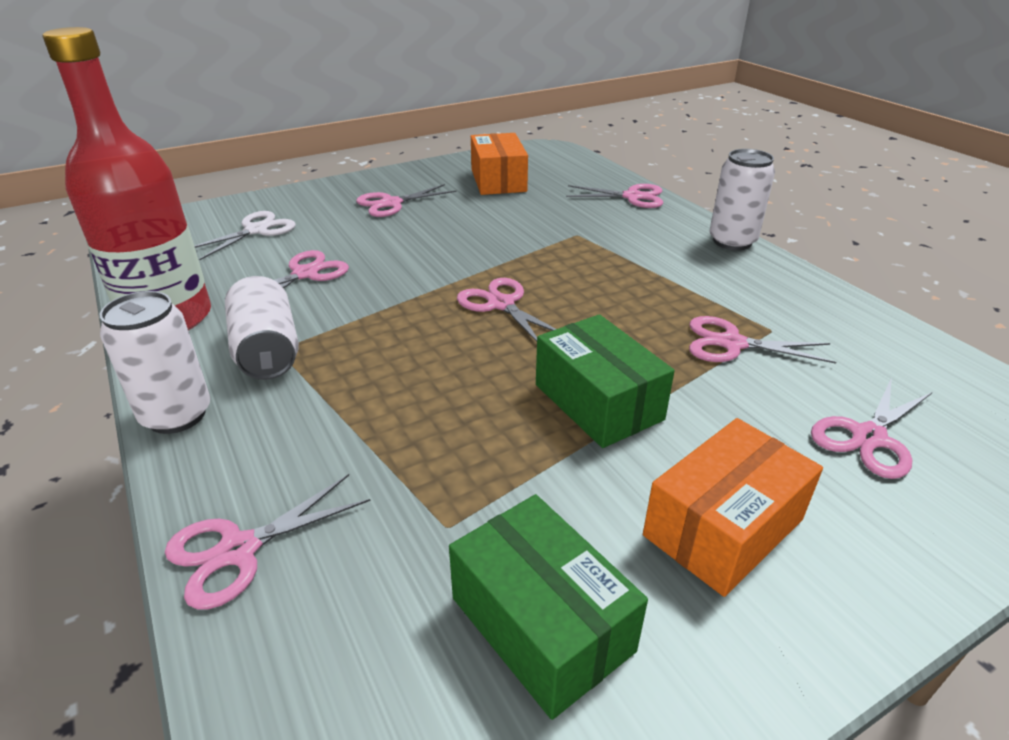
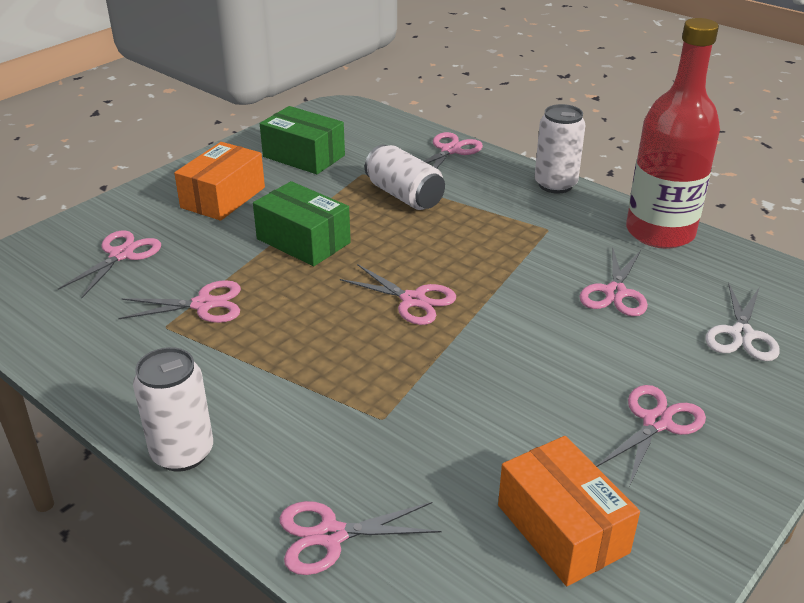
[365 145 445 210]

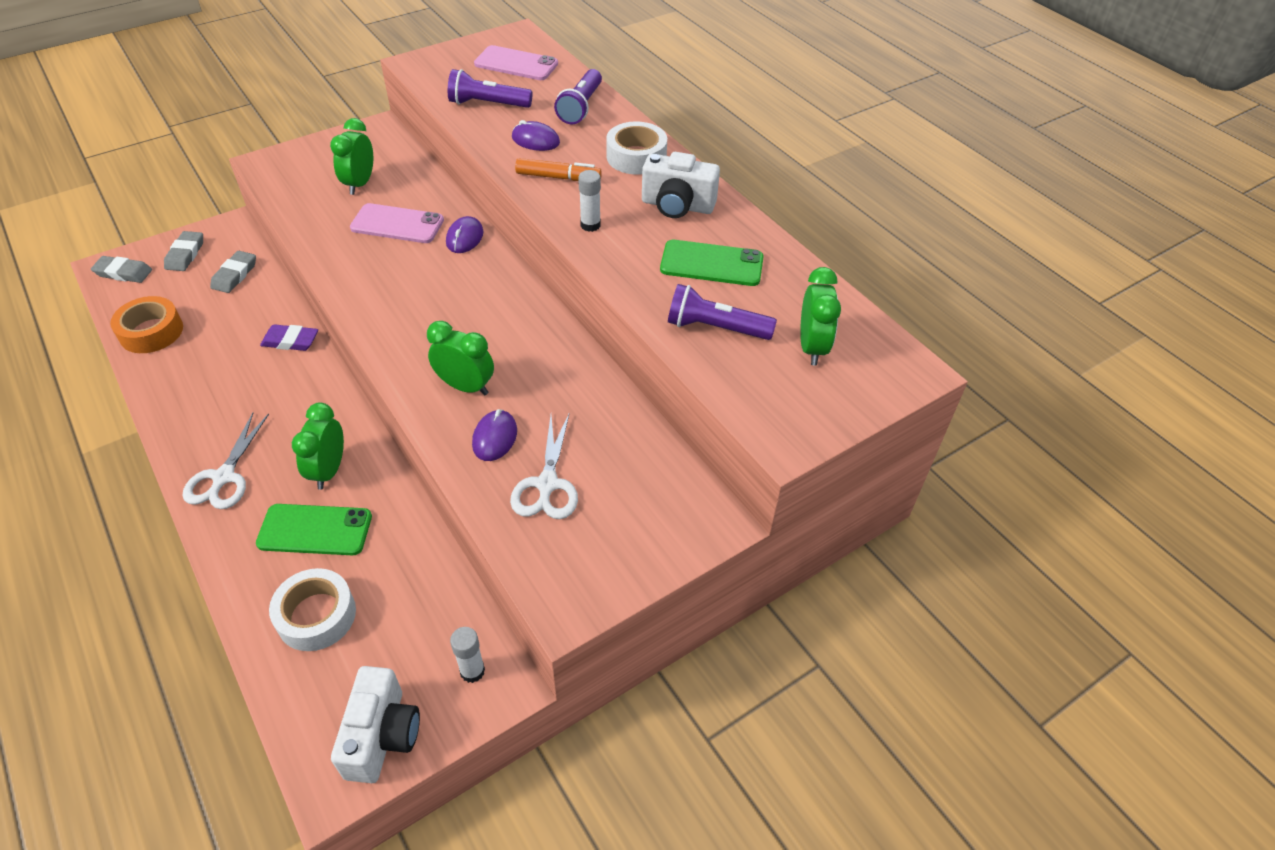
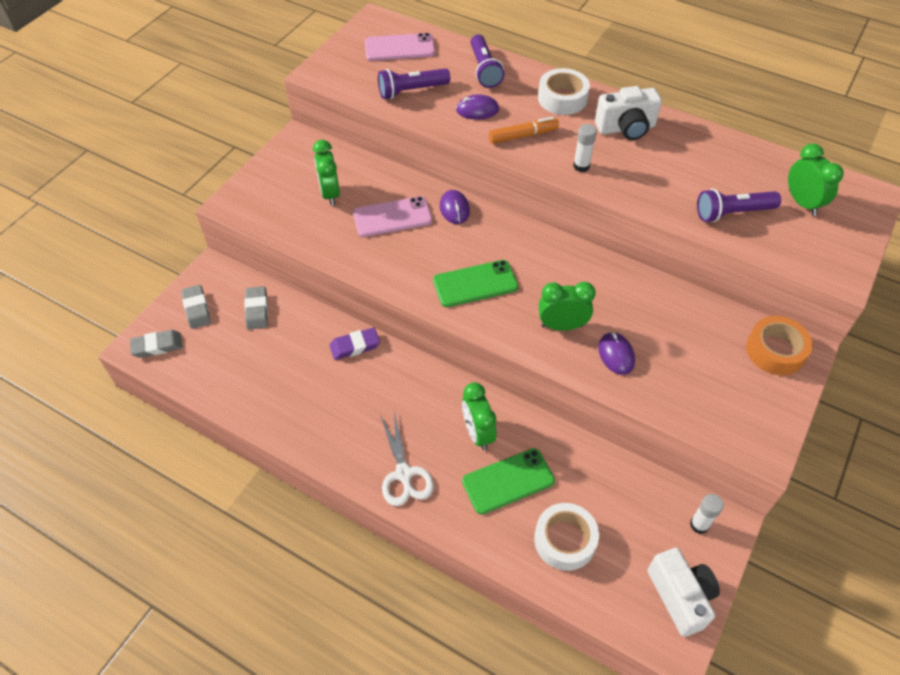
[510 412 578 519] (first image)
[746 316 813 375]
[433 260 518 307]

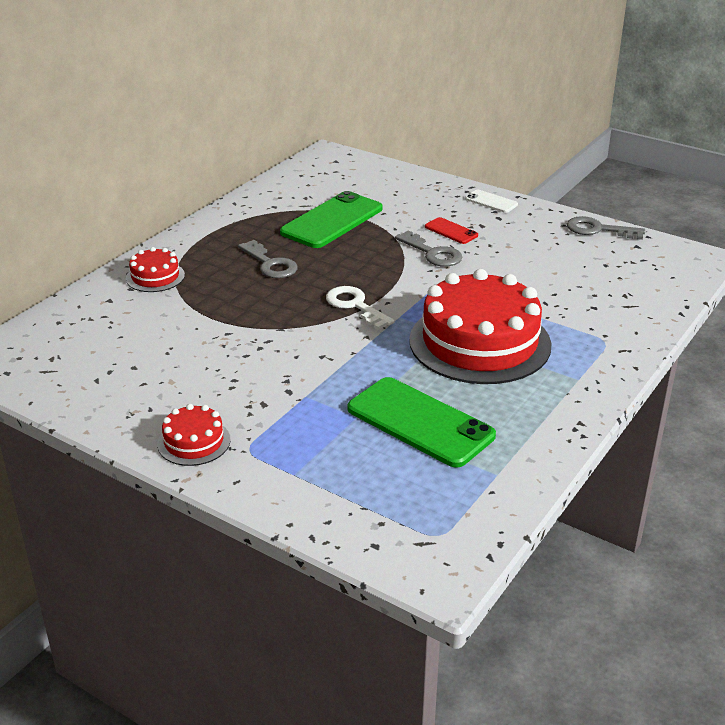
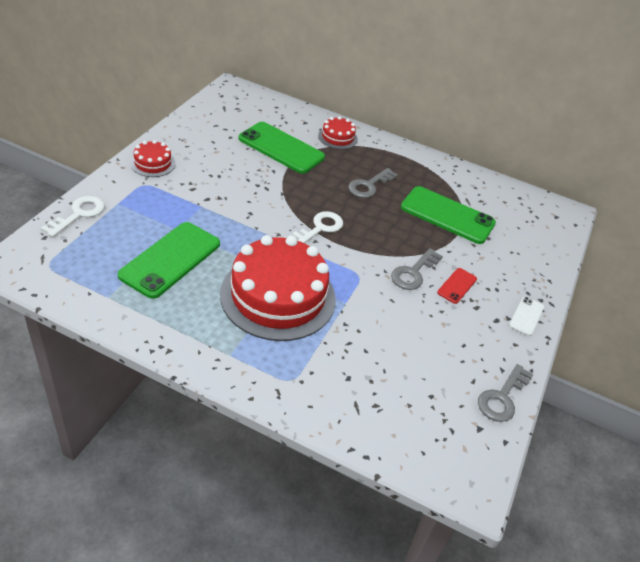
[41 196 105 237]
[239 122 325 174]
[478 364 533 422]

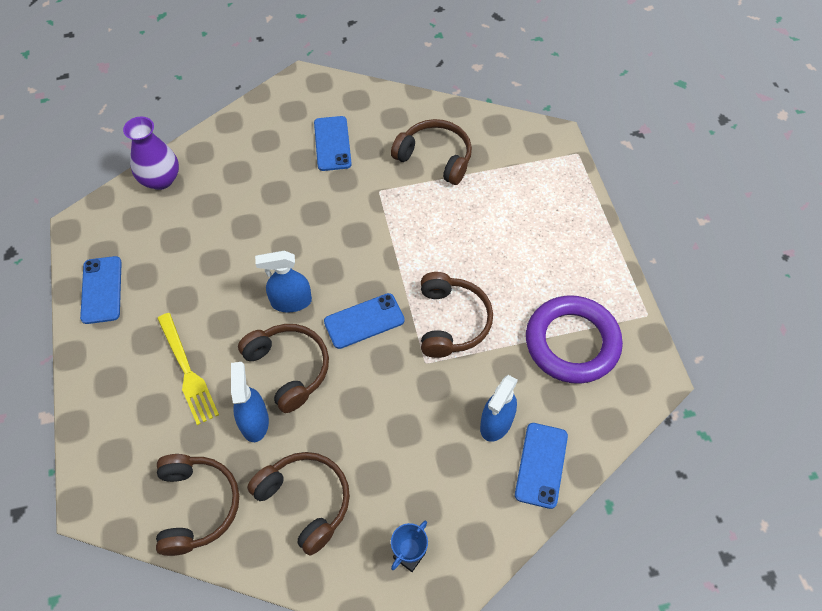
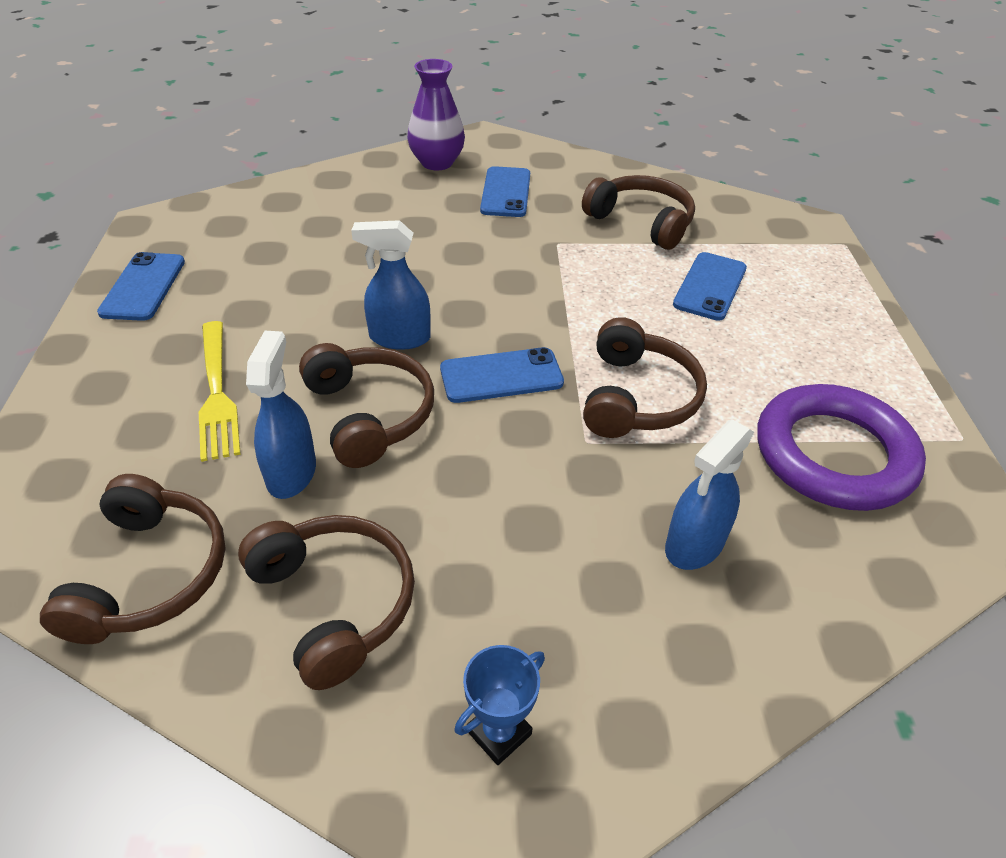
[407 59 465 170]
[673 252 747 321]

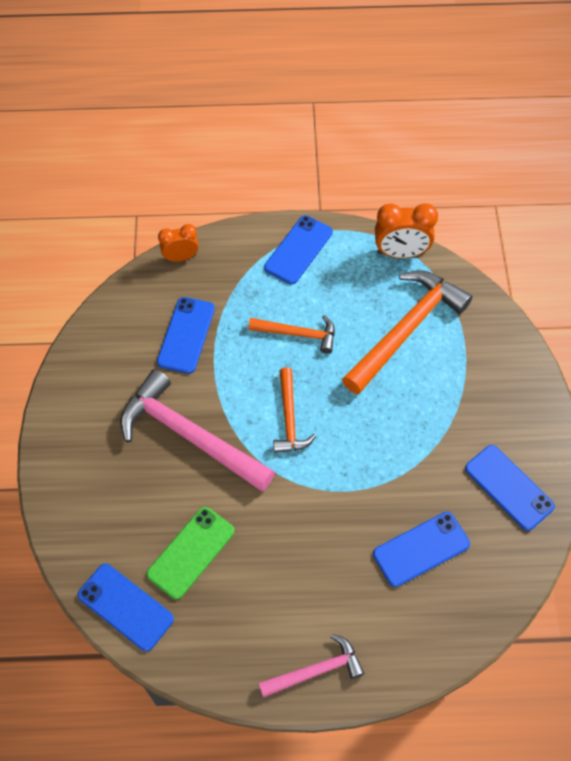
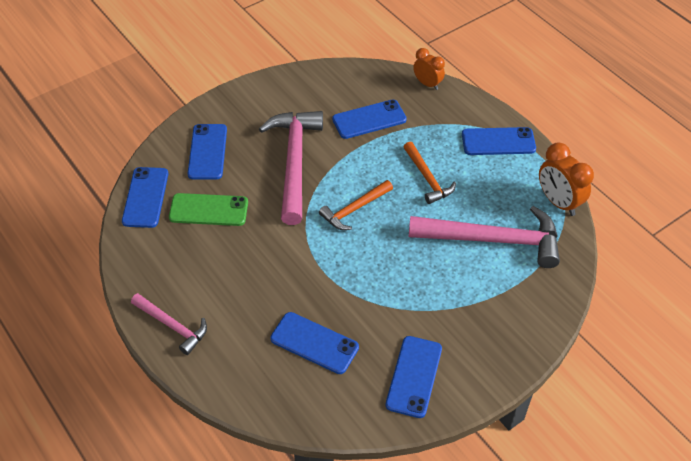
[188 124 227 179]
[409 206 560 268]

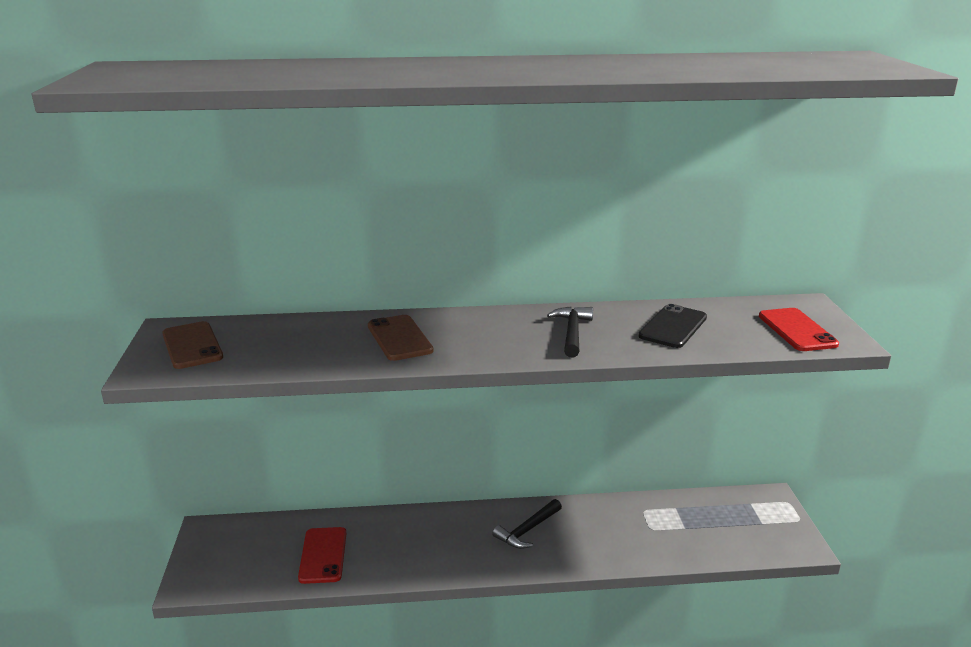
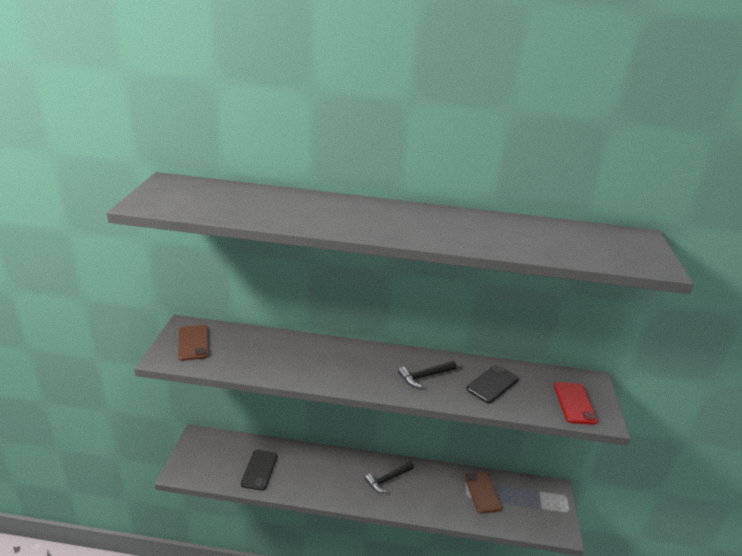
[464 472 502 513]
[241 450 278 491]
[398 361 457 388]

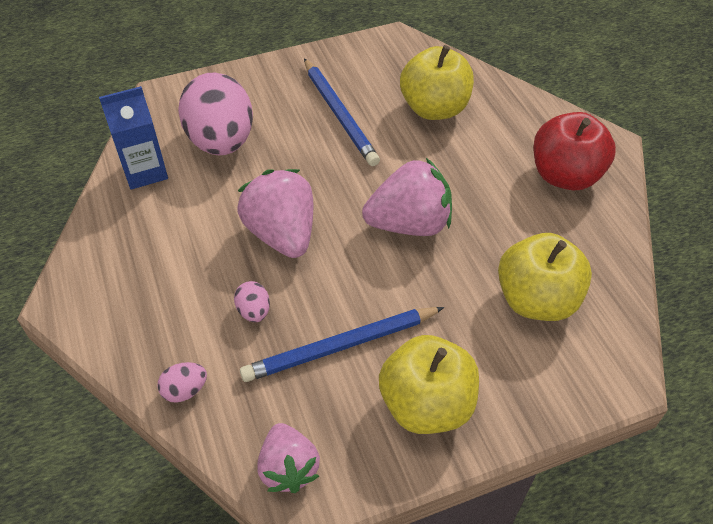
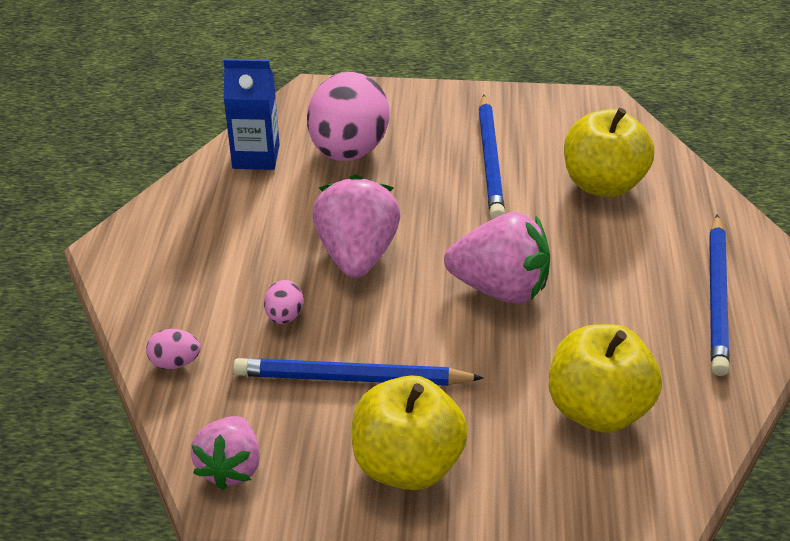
[709 214 730 376]

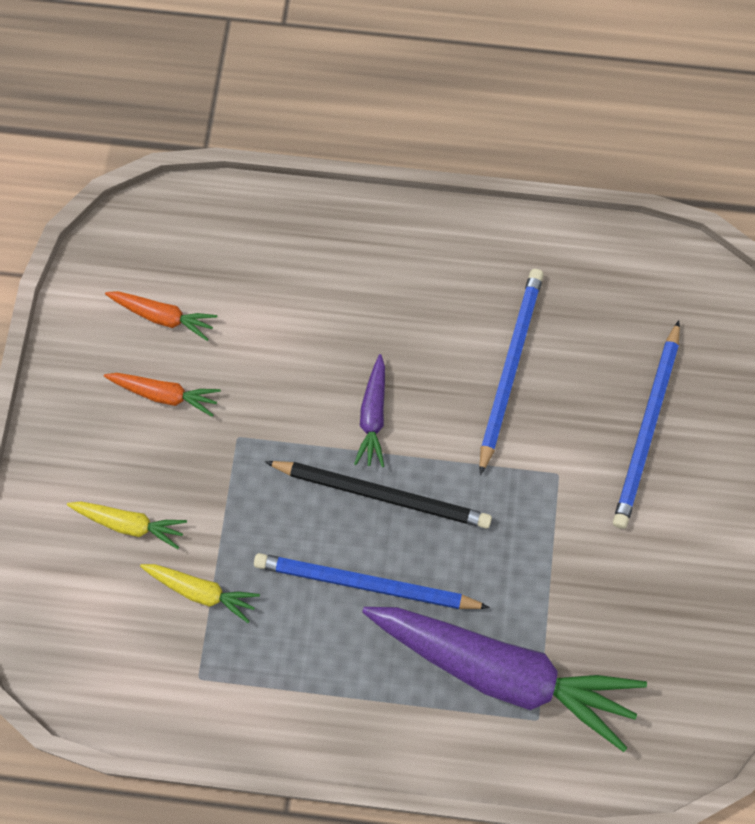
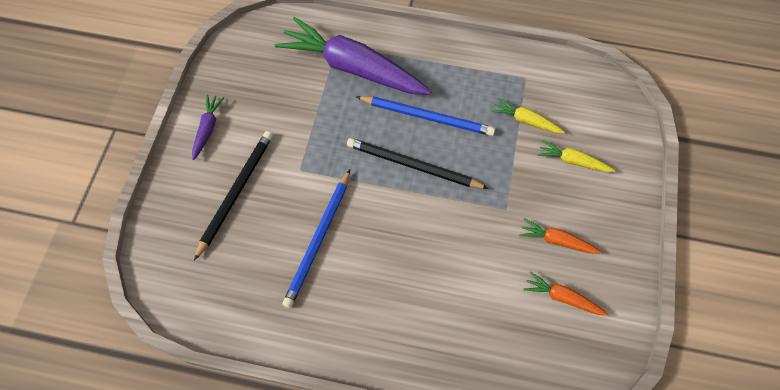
[192 94 225 160]
[194 131 273 261]

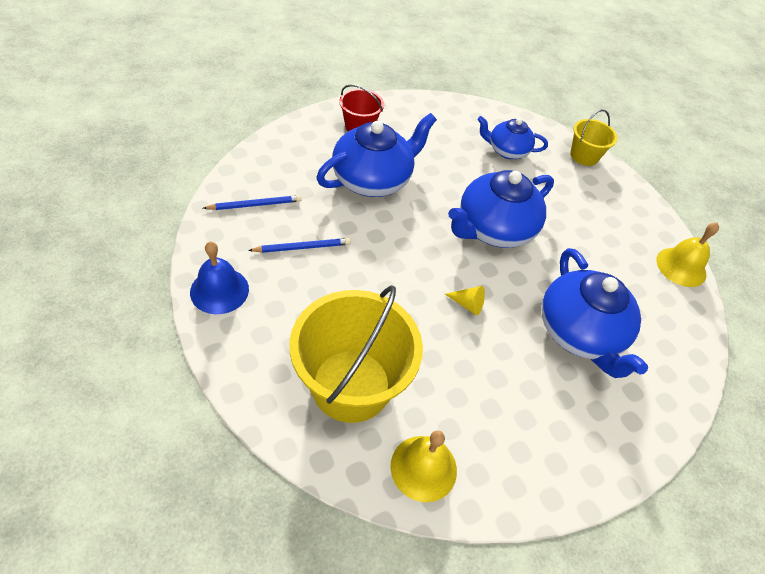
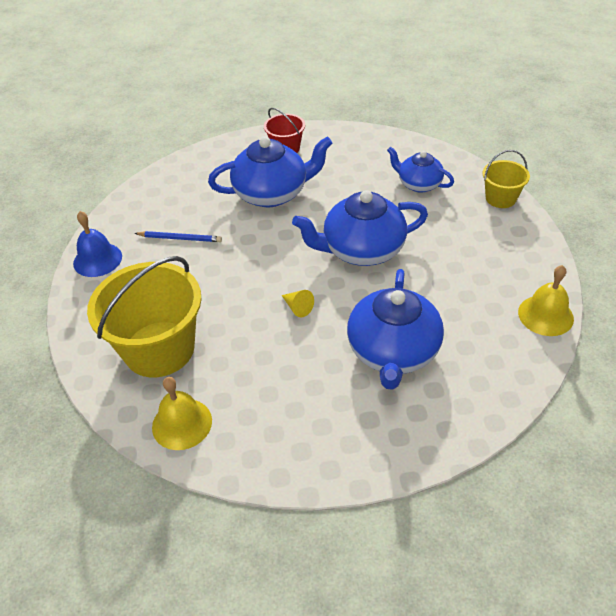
[203 195 301 210] (first image)

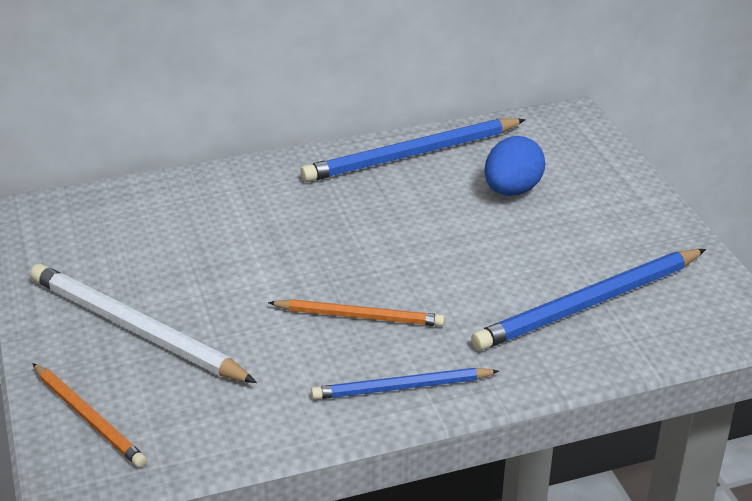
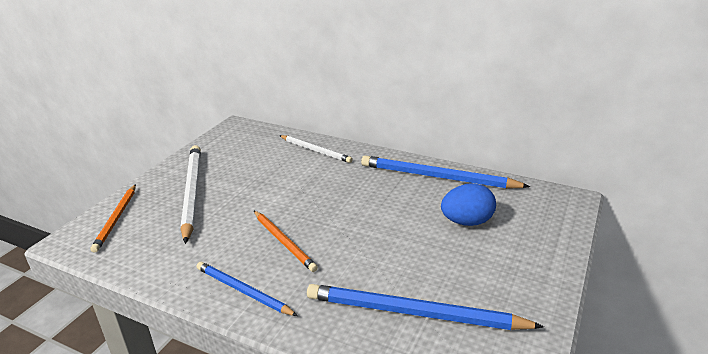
[279 135 353 163]

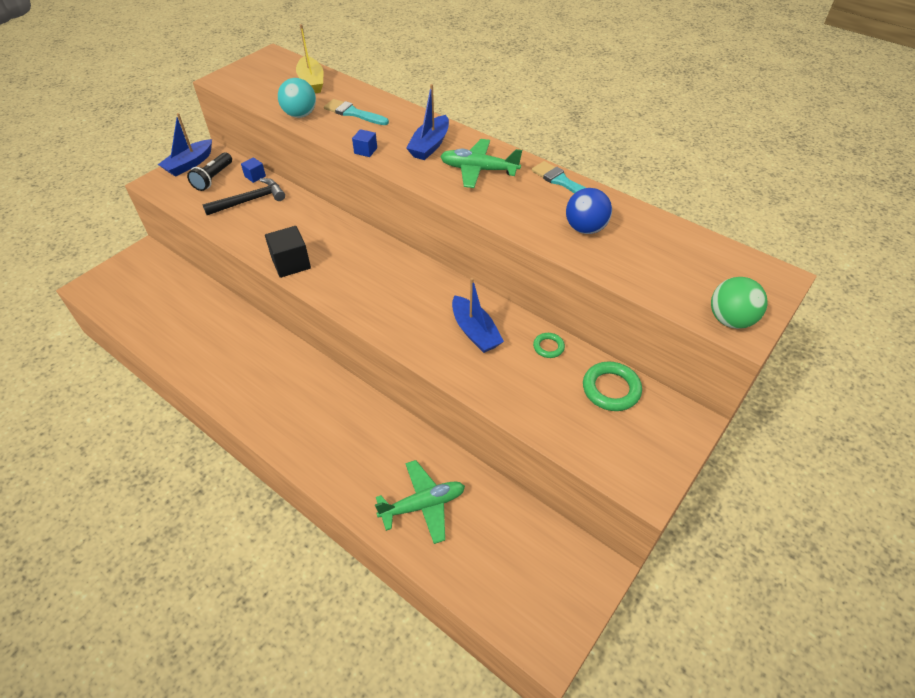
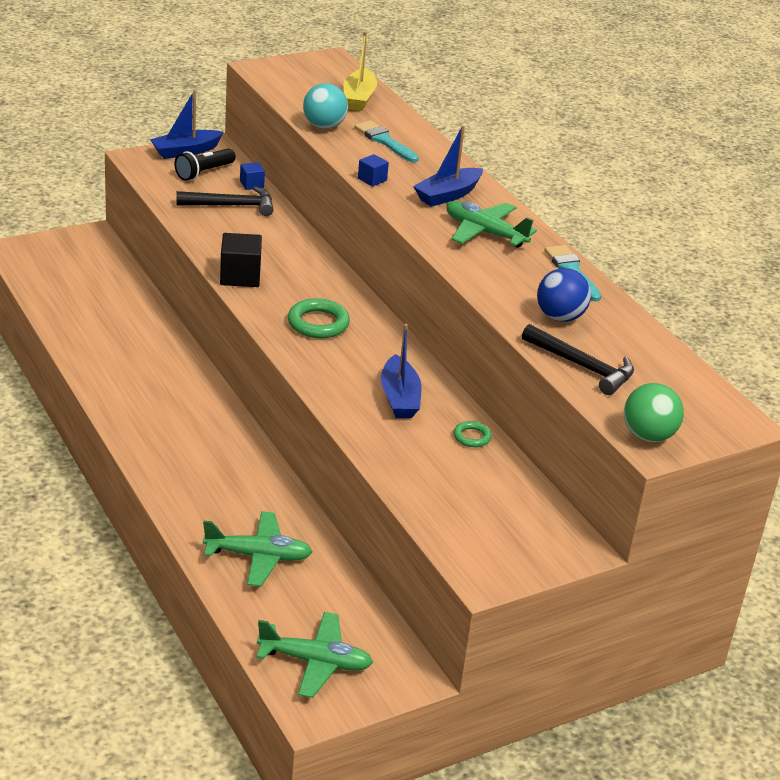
[256 612 373 698]
[522 324 634 395]
[288 298 350 338]

